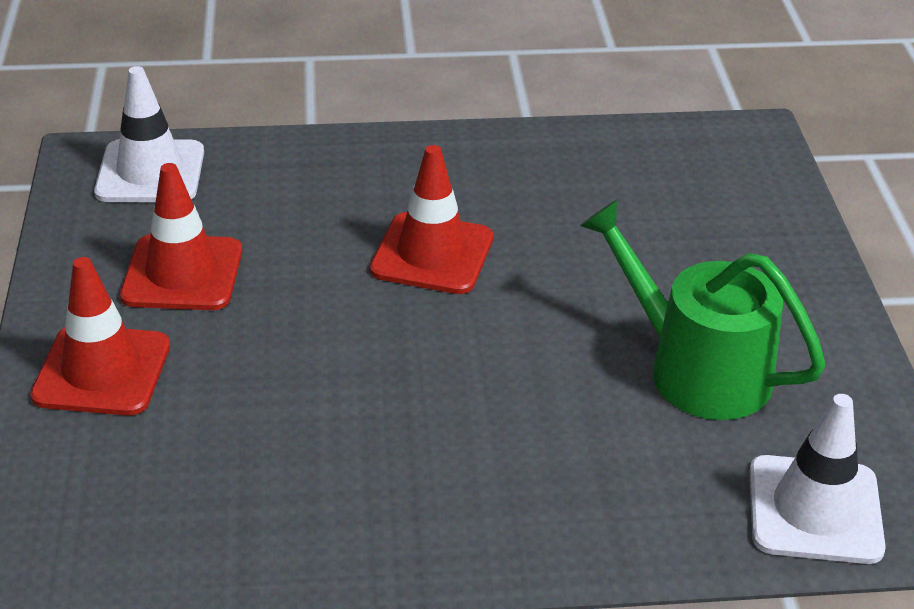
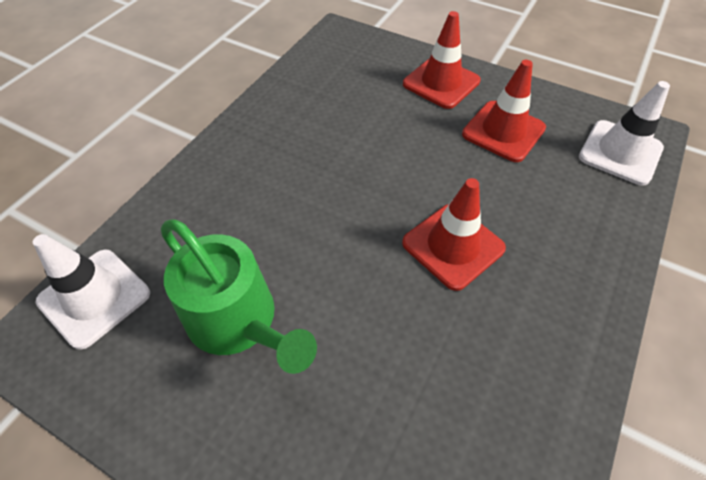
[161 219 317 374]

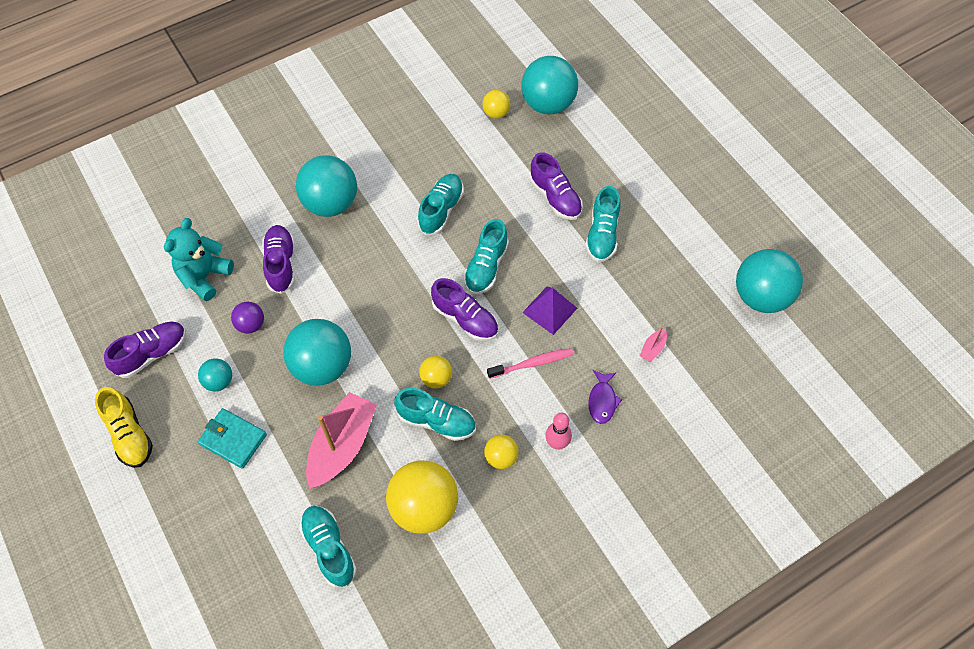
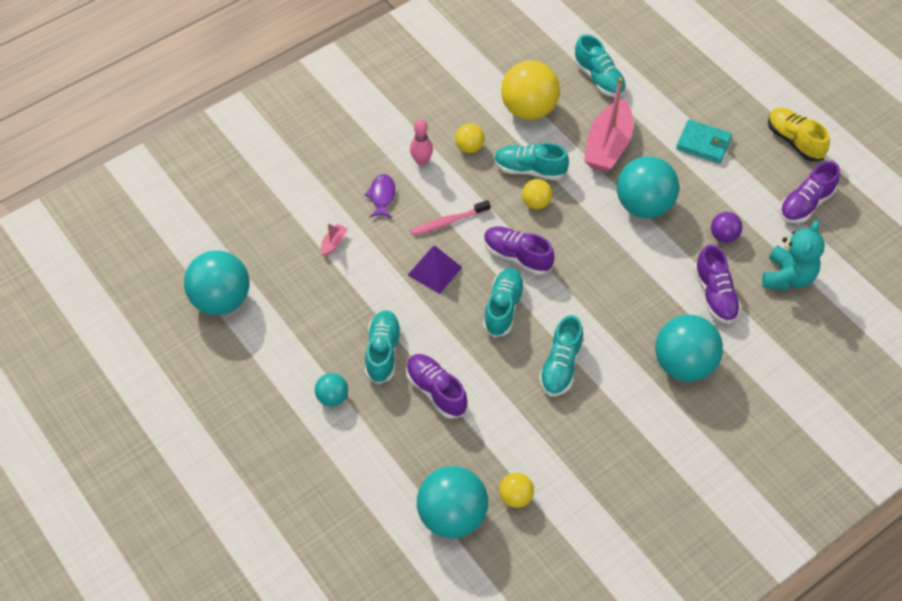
[315 373 348 406]

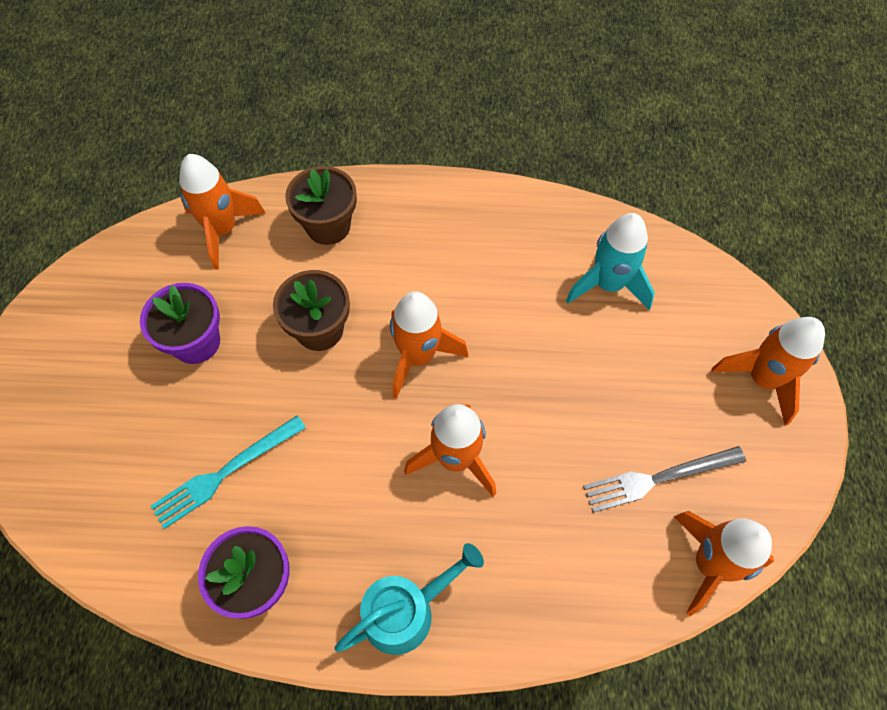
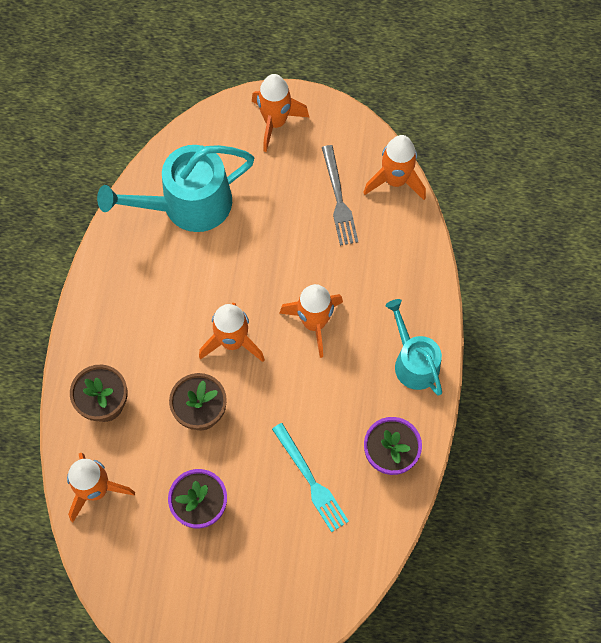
[97 145 254 232]

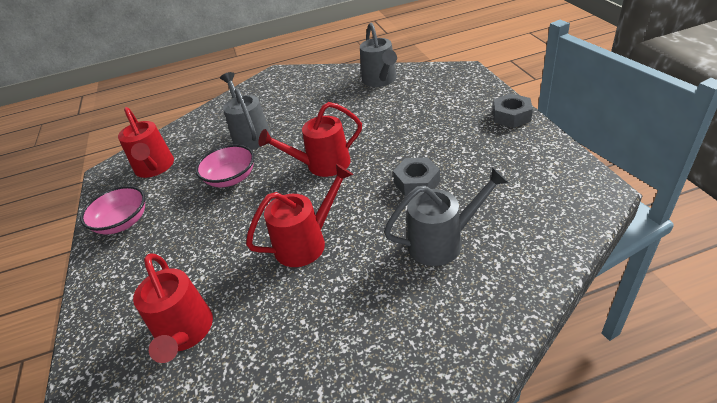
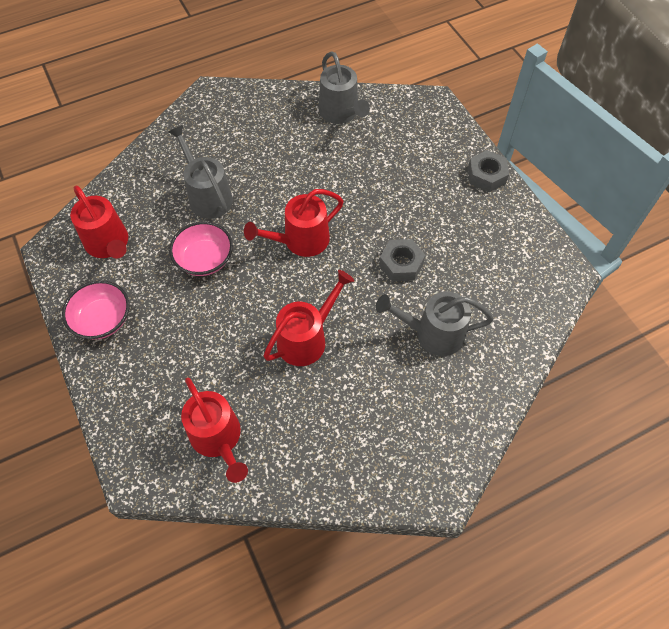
[376 291 494 356]

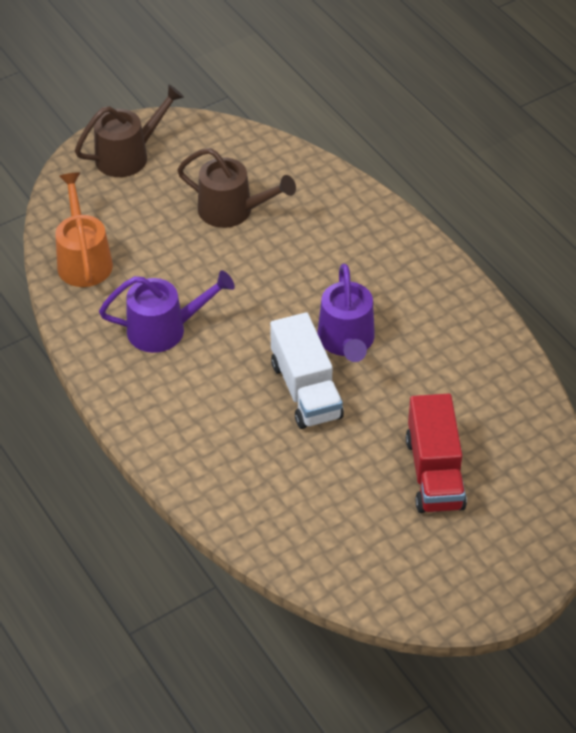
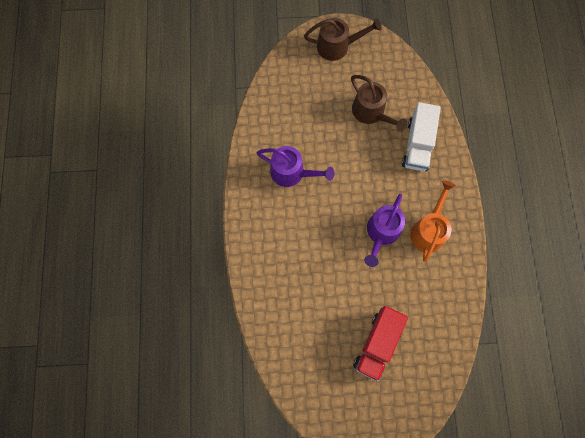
[410 180 456 262]
[402 102 441 171]

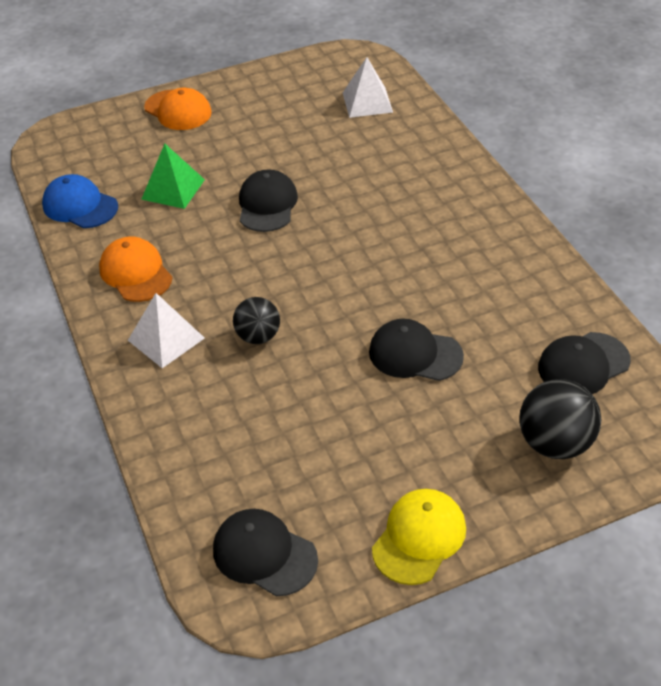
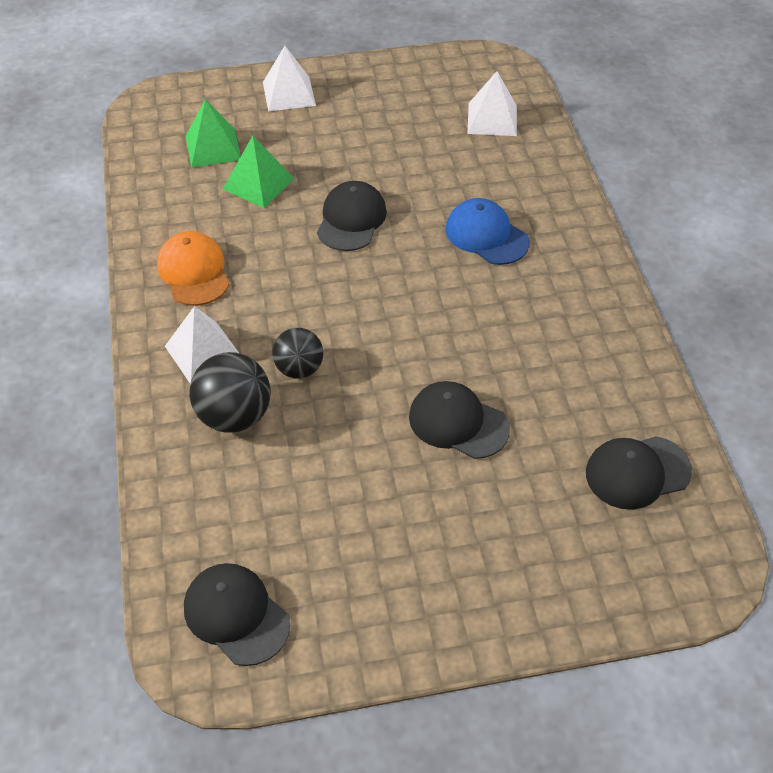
[372 489 466 585] (first image)
[186 99 241 168]
[446 198 530 265]
[189 352 271 433]
[263 46 316 111]

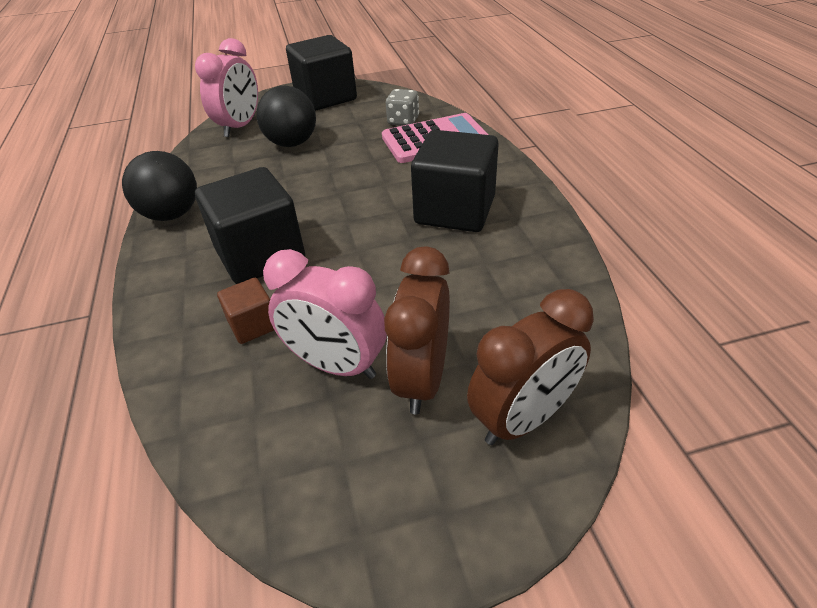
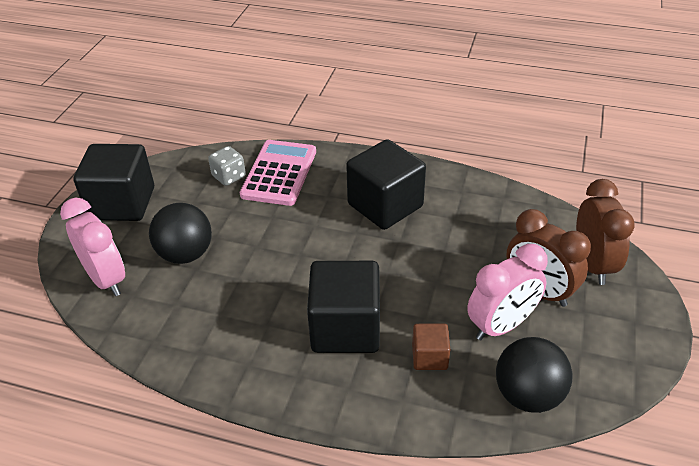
[496 337 573 413]

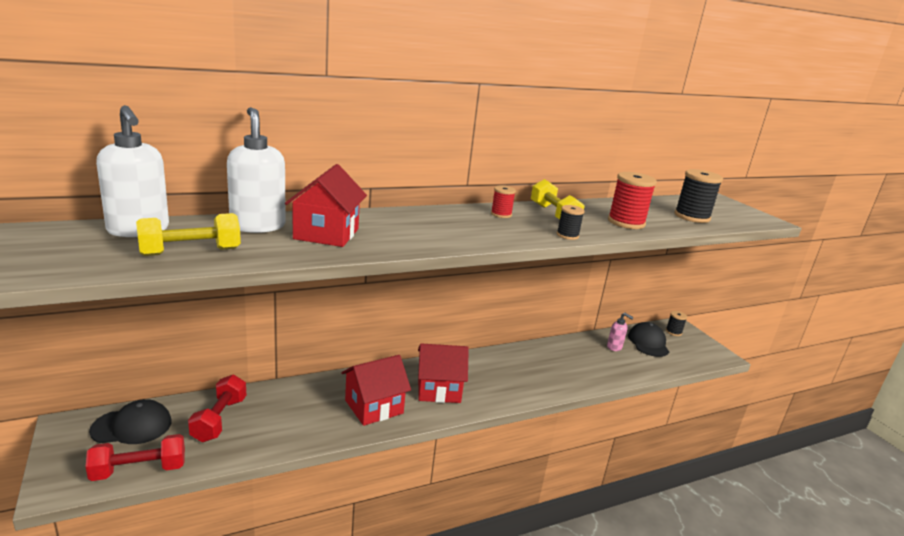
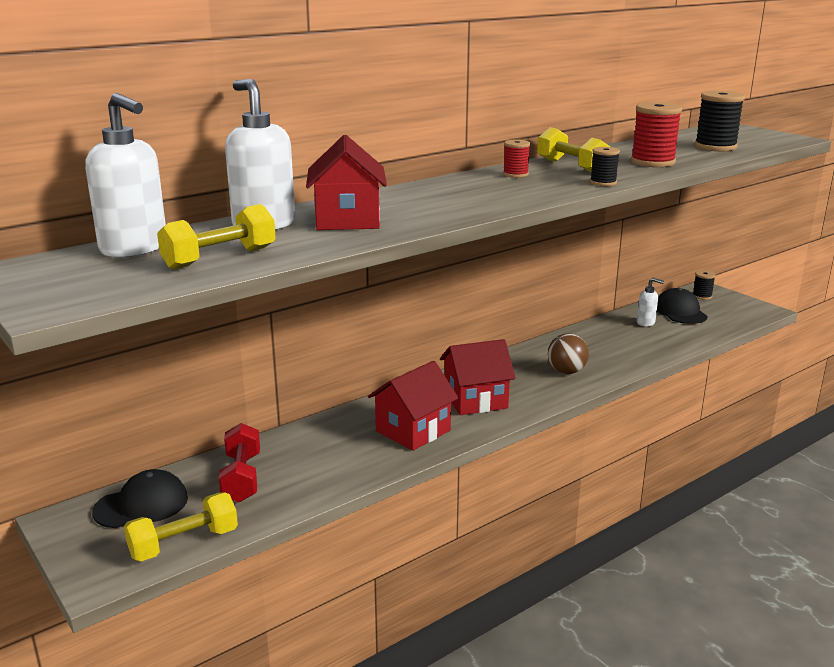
[548 333 589 374]
[124 492 238 561]
[637 278 664 327]

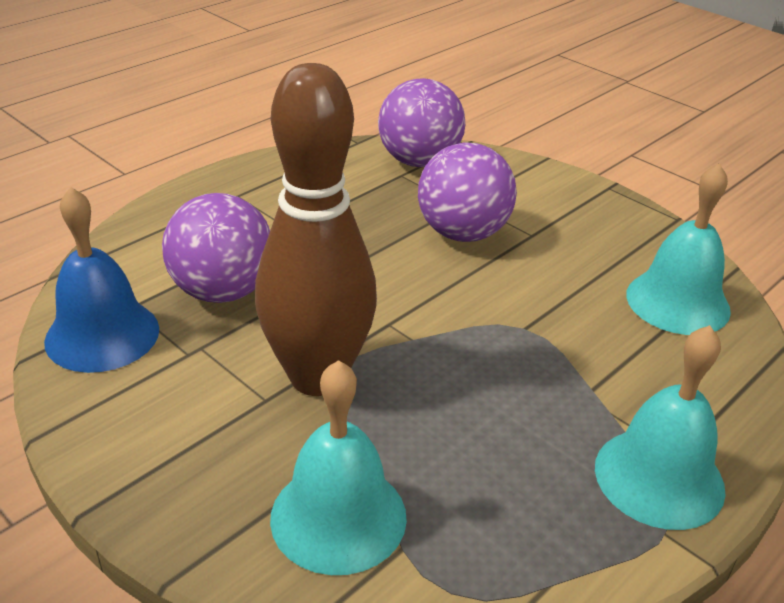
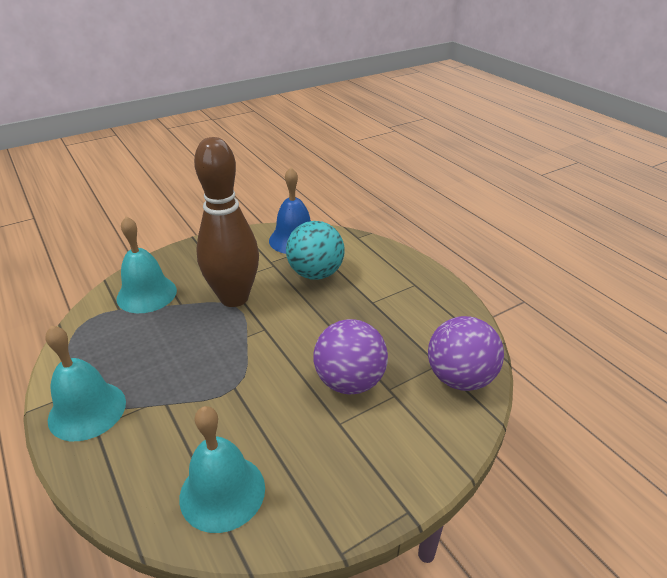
[286 221 344 280]

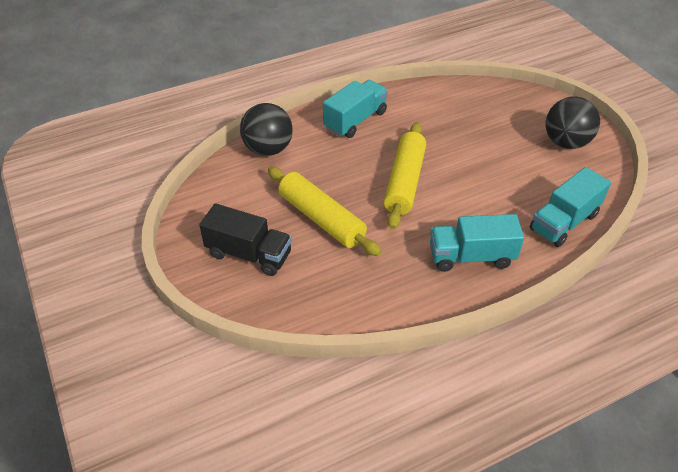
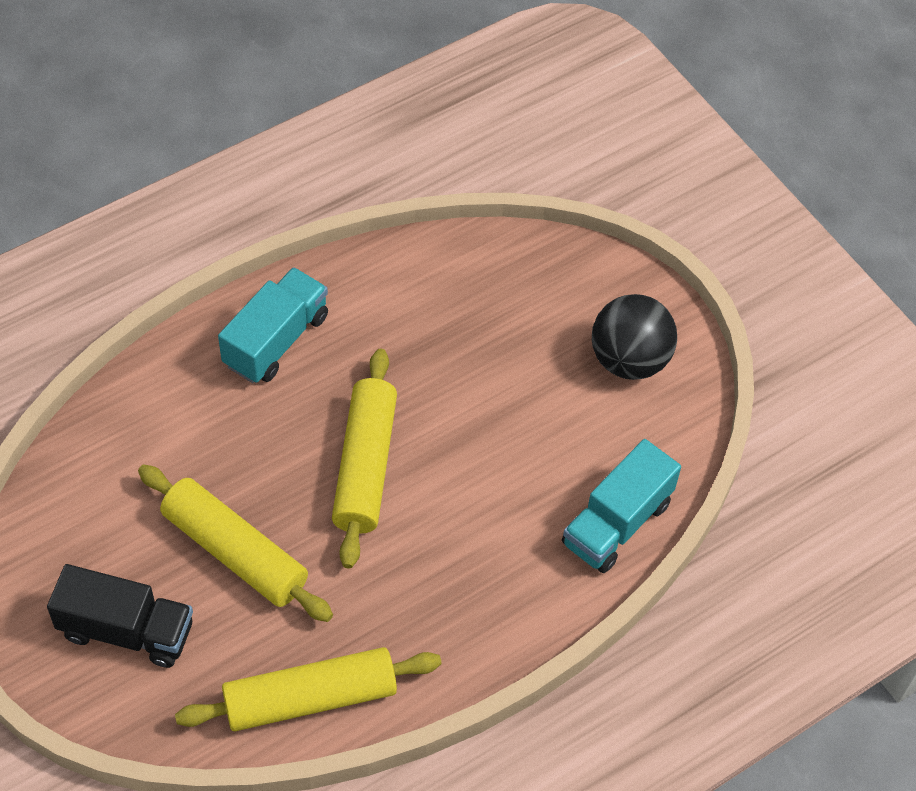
[240 103 293 156] (first image)
[430 214 524 272] (first image)
[175 647 442 731]

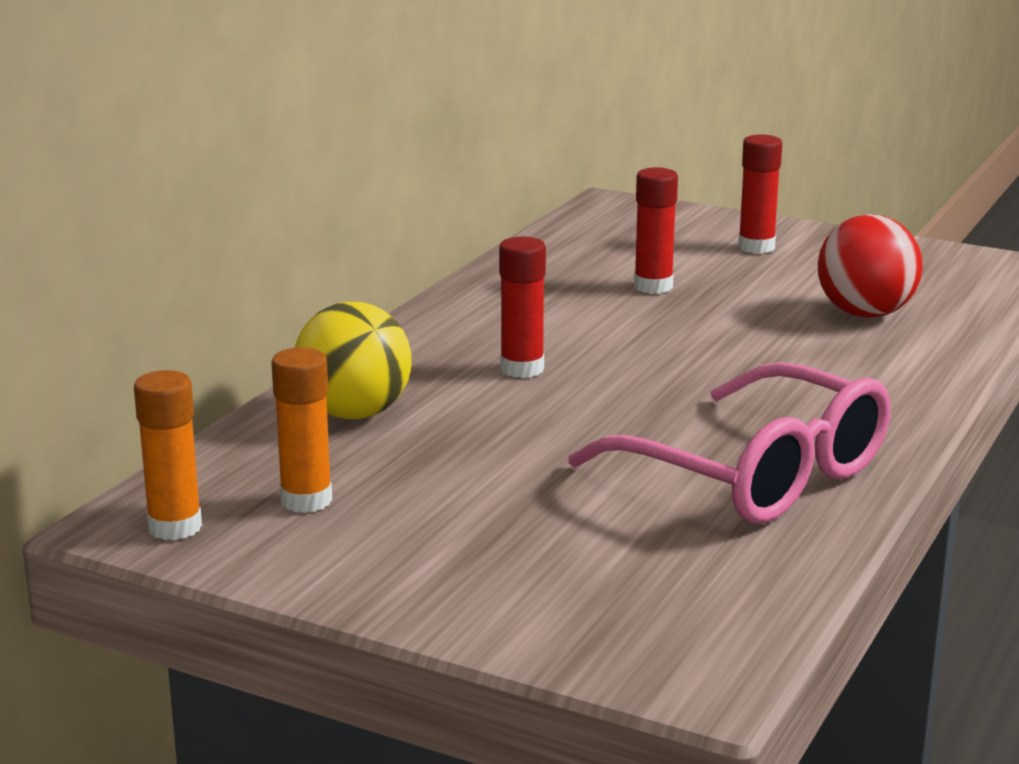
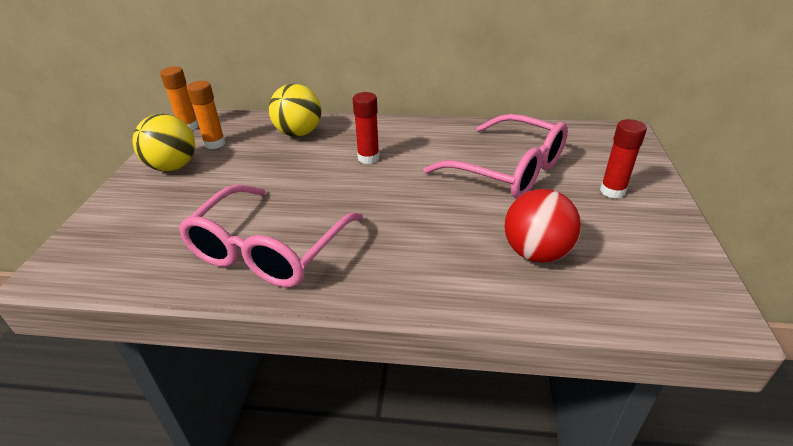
[132 114 195 171]
[424 114 568 199]

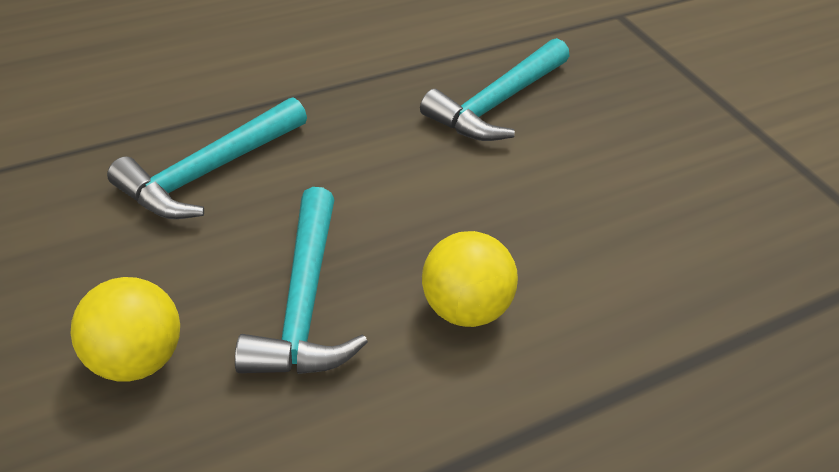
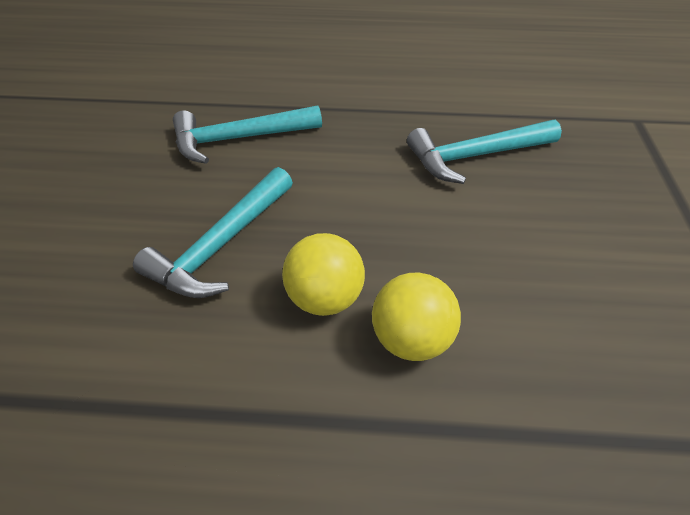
[372 273 461 361]

